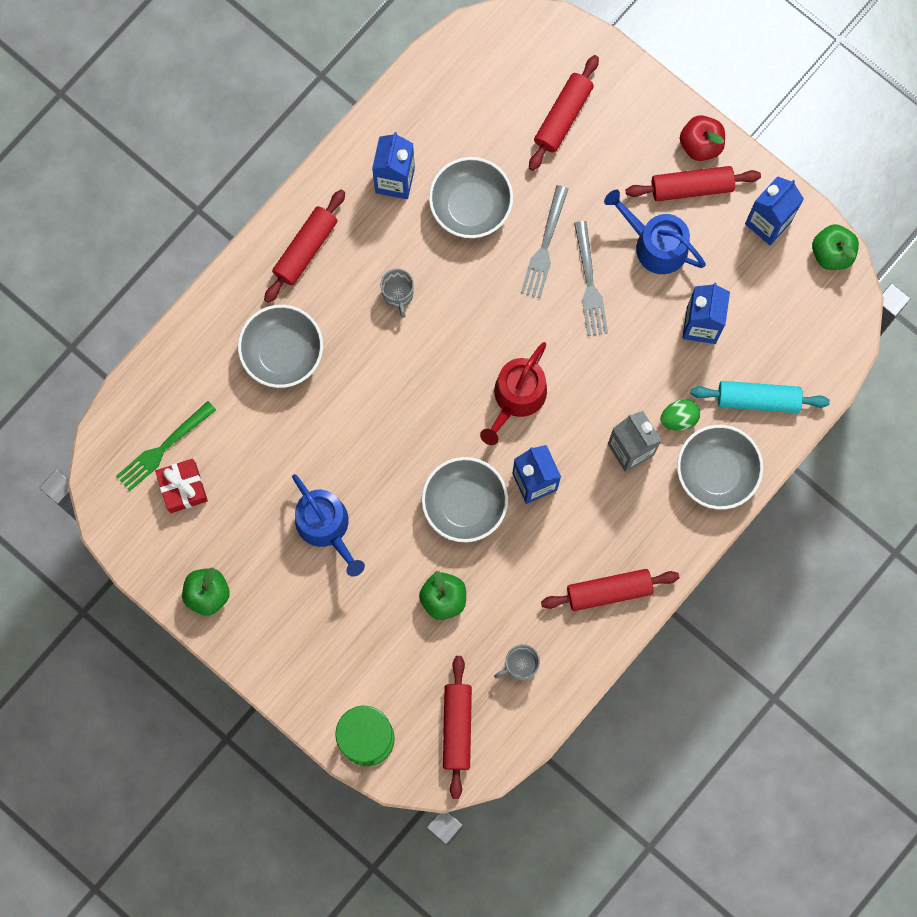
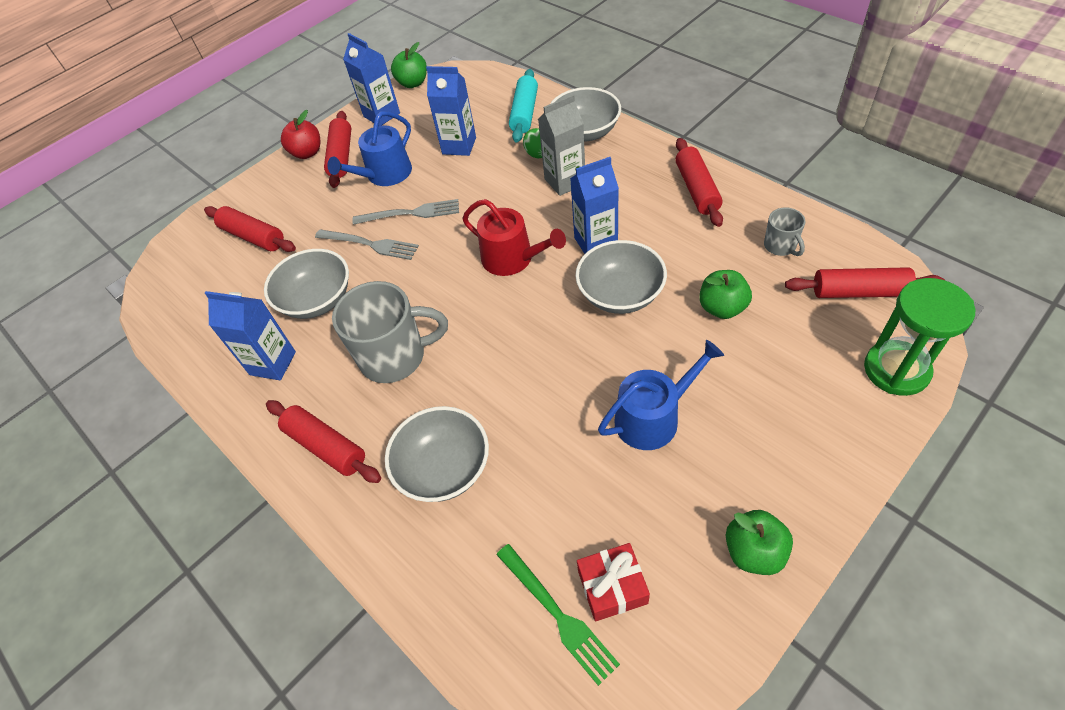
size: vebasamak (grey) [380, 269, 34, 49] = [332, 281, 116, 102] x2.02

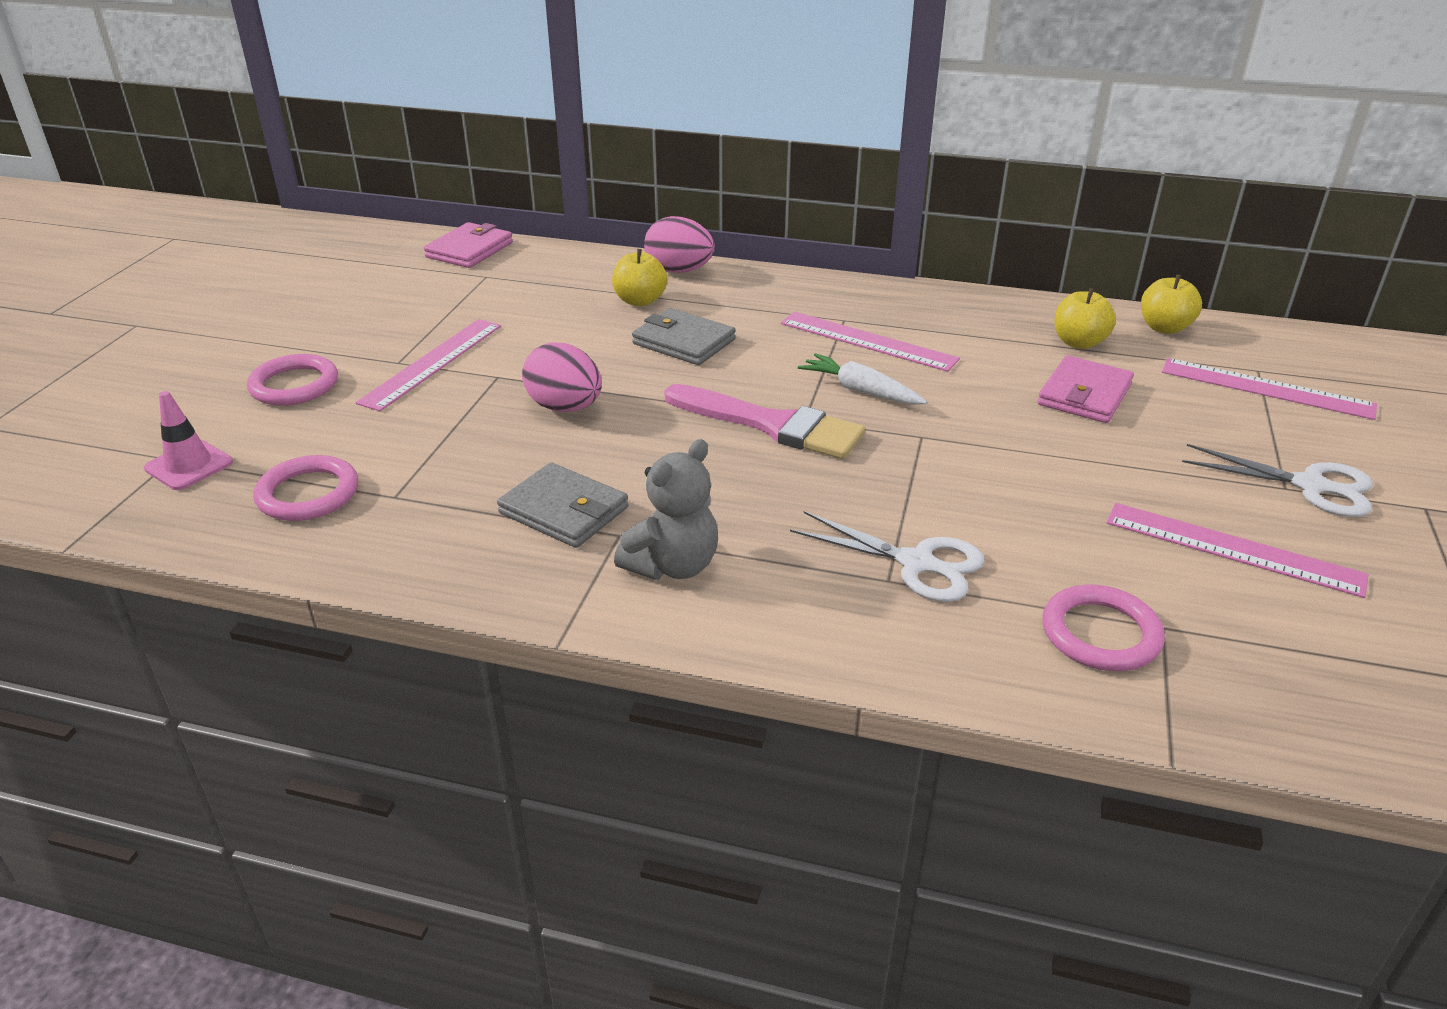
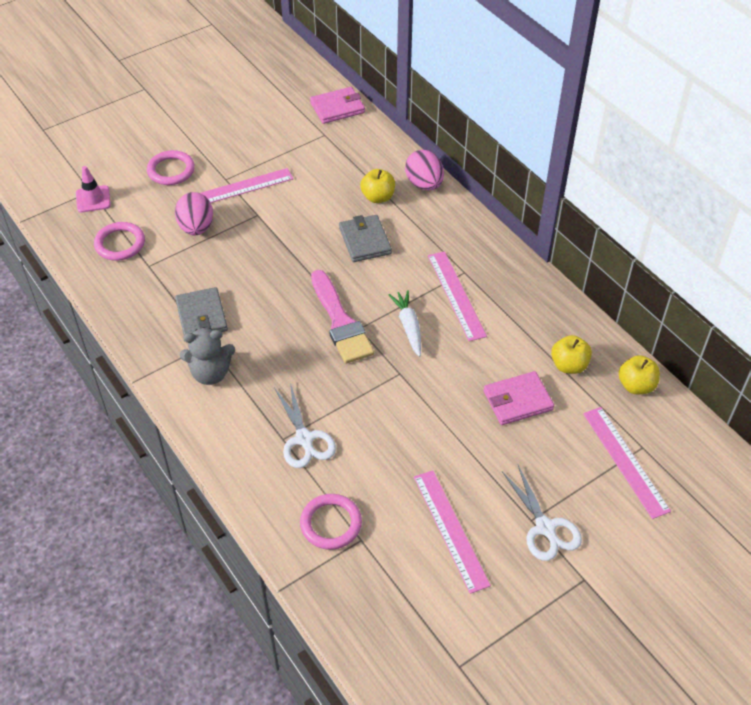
relocated: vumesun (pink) [522, 342, 80, 70] to [175, 192, 38, 43]

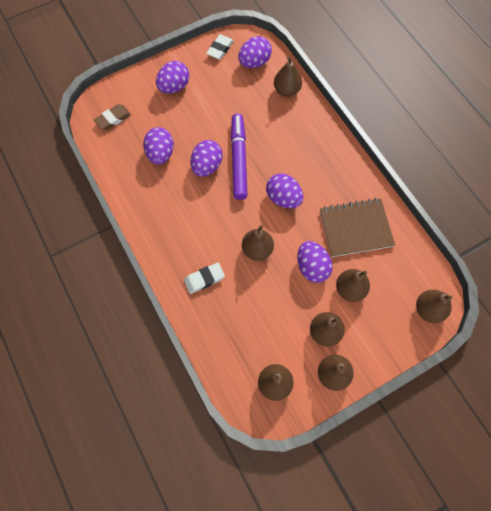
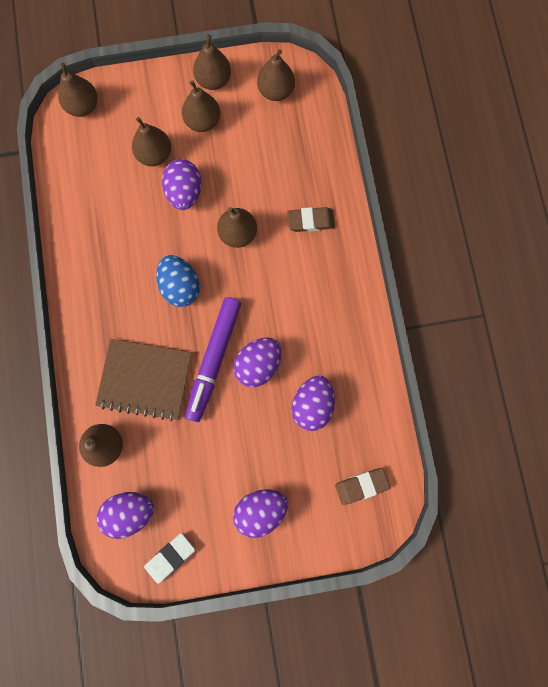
relocated: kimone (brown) [320, 198, 75, 59] to [95, 339, 97, 82]
colour: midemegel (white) [184, 263, 41, 31] to midemegel (brown) [287, 207, 48, 25]; vumesun (purple) [266, 173, 37, 35] to vumesun (blue) [156, 255, 44, 52]

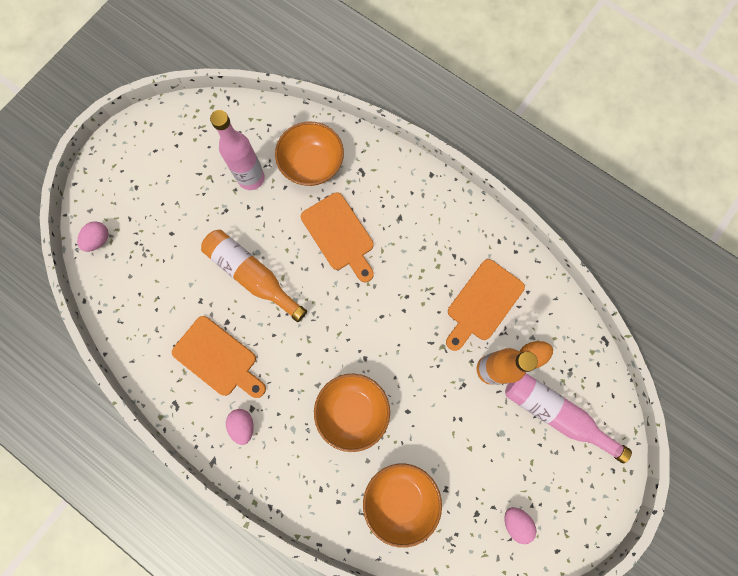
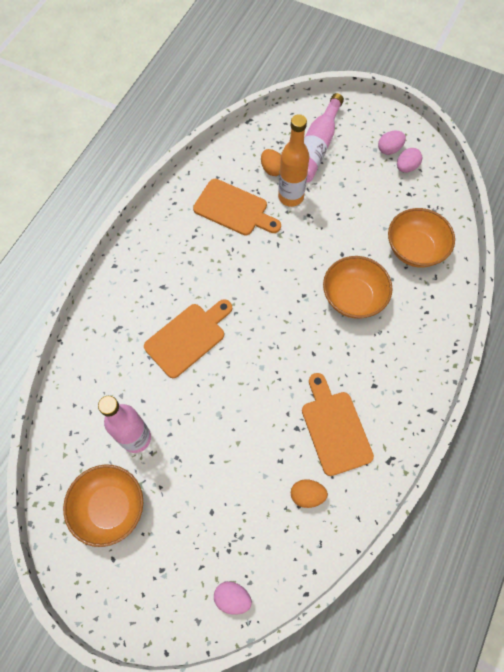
missing: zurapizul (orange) [201, 230, 106, 92]
appeared: vumesun (orange) [291, 479, 37, 29]
relocated: vumesun (pink) [226, 409, 28, 36] to [378, 130, 28, 25]; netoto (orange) [275, 122, 69, 64] to [63, 464, 80, 83]
spun: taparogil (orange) [172, 316, 94, 82] = [302, 373, 72, 103] 45 degrees counterclockwise

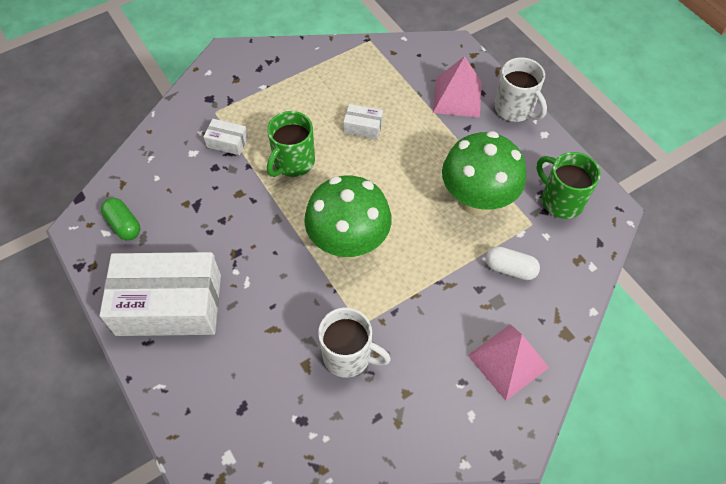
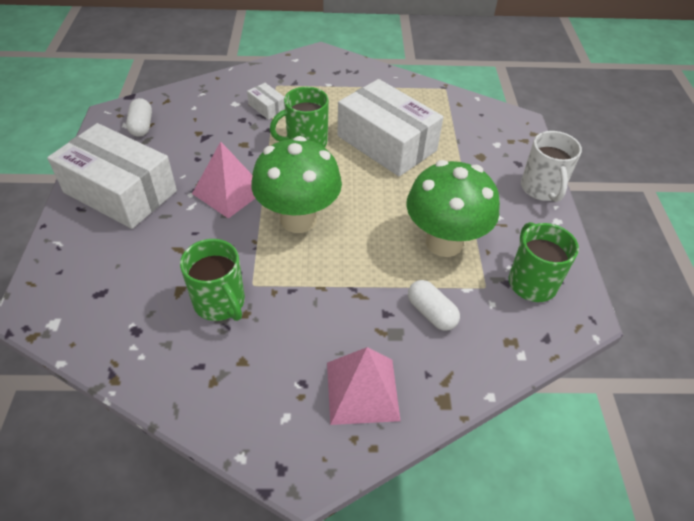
relocated: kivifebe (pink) [433, 56, 49, 62] to [192, 141, 63, 78]
colour: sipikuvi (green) [101, 198, 39, 42] to sipikuvi (white) [126, 98, 26, 39]; vebasamak (white) [318, 308, 73, 70] to vebasamak (green) [180, 239, 65, 82]
size: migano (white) [343, 104, 40, 35] = [337, 79, 106, 97] x2.42

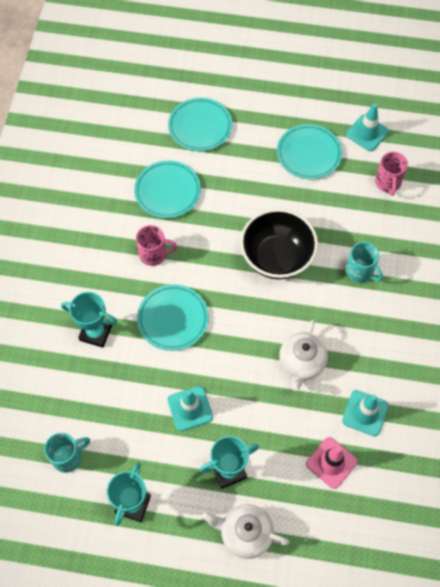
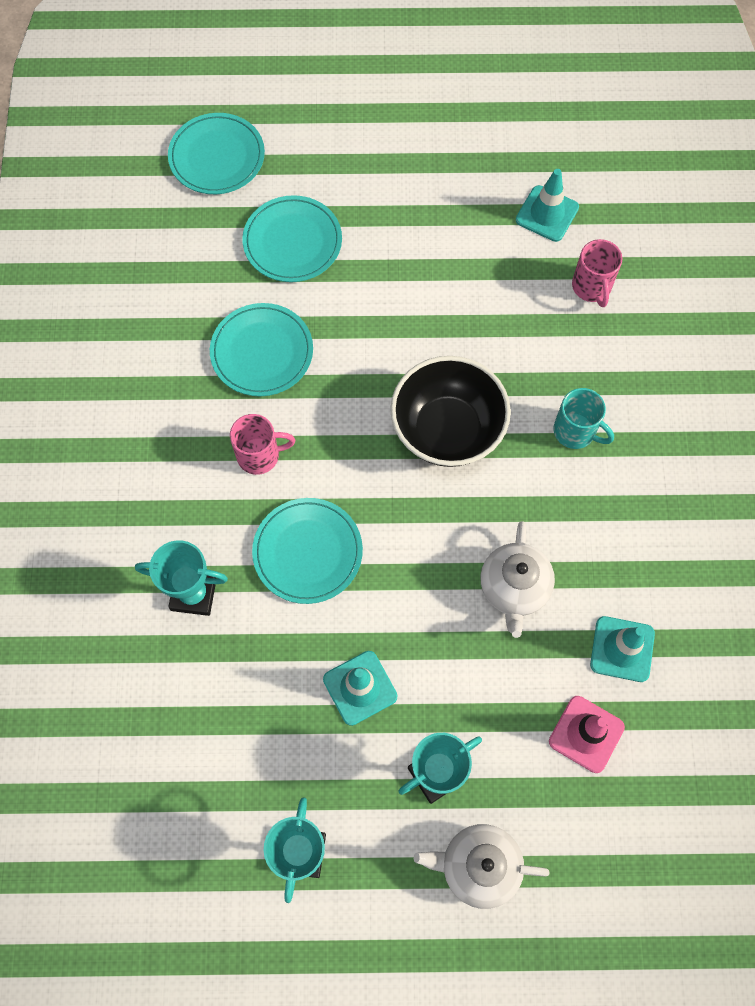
missing: vebasamak (turquoise) [44, 433, 46, 40]
relocated: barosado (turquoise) [277, 124, 65, 55] to [168, 113, 97, 81]

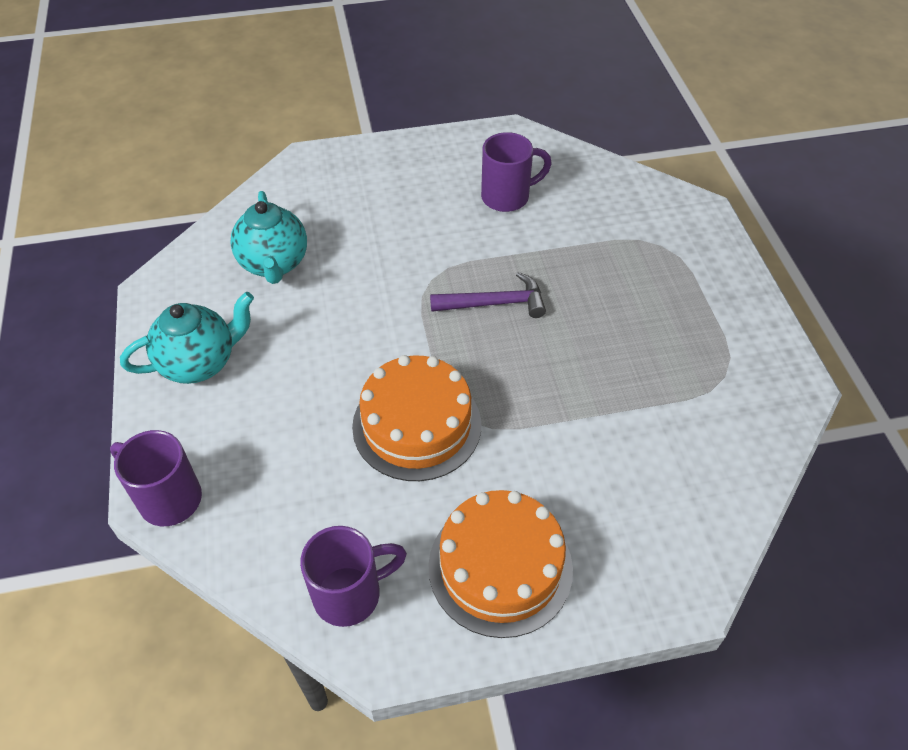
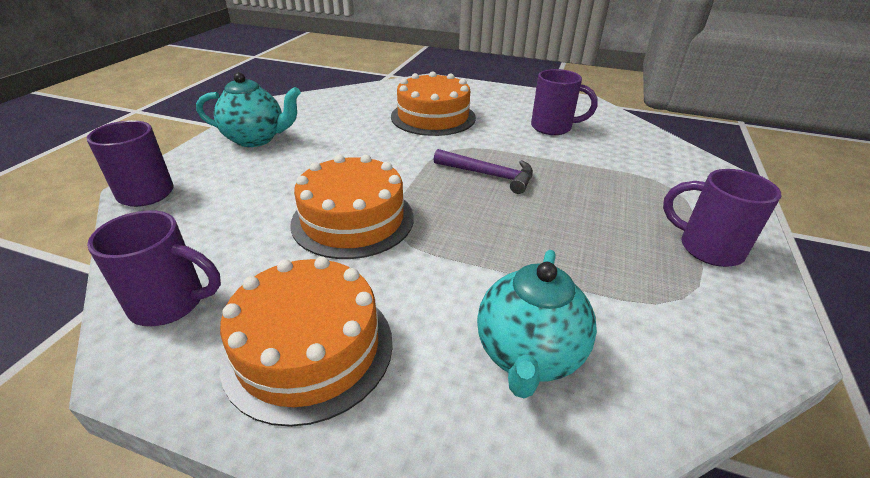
appeared: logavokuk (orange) [391, 71, 85, 65]; vebasamak (purple) [663, 169, 118, 98]
relocated: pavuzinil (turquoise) [230, 191, 77, 93] to [477, 250, 120, 148]

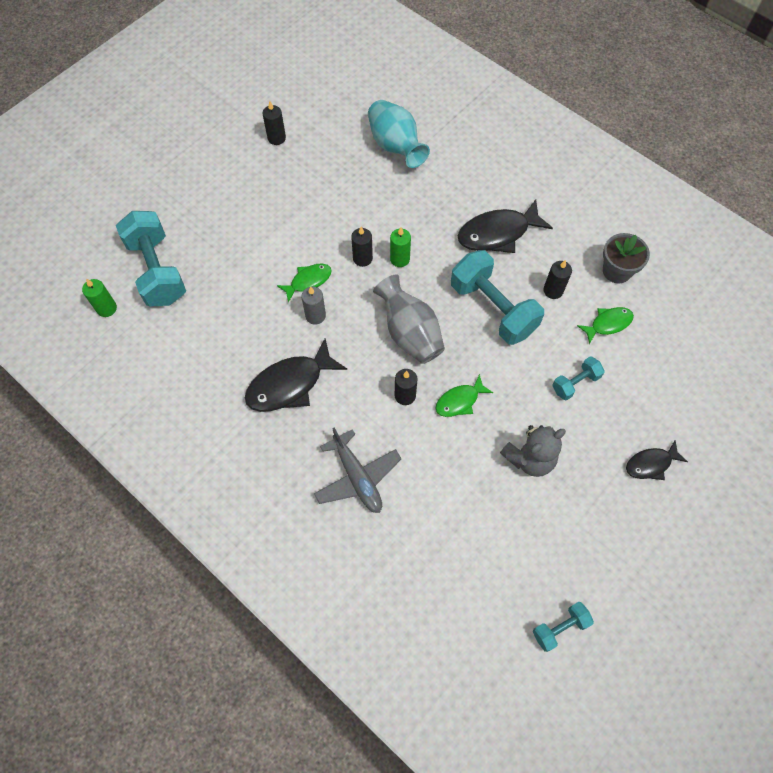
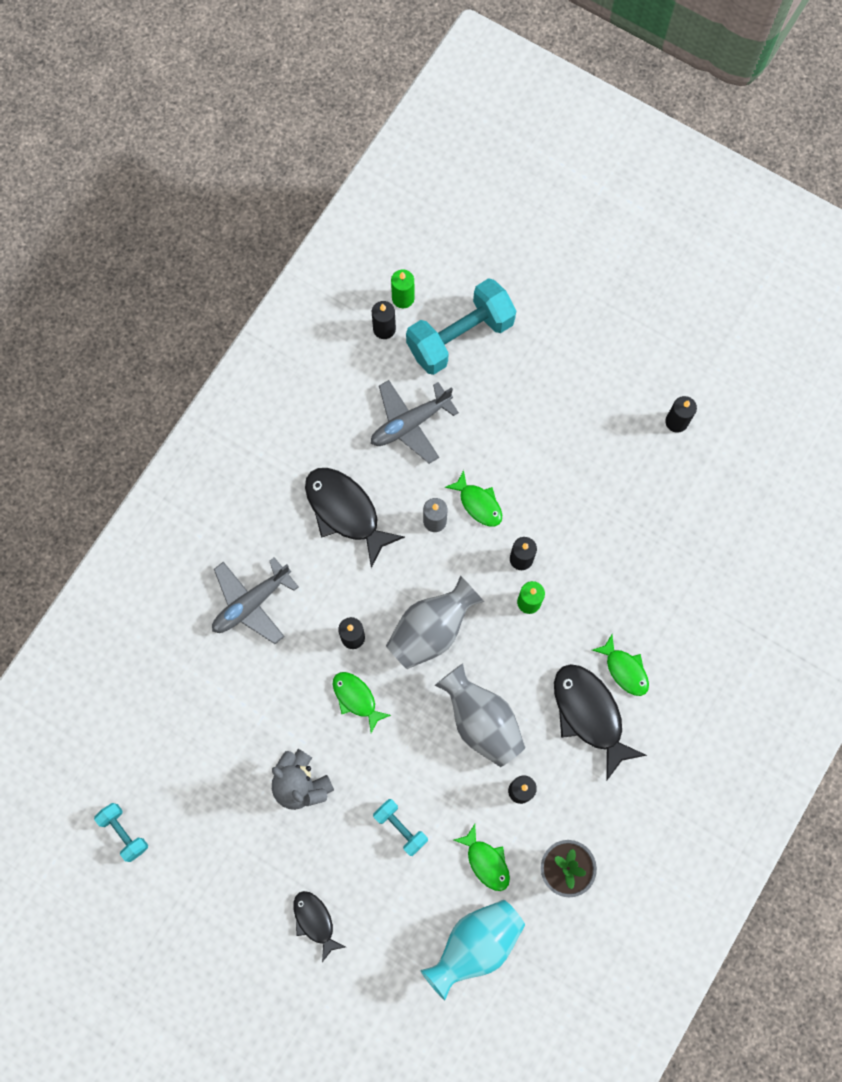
appeared: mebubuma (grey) [371, 380, 88, 84]; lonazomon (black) [372, 301, 24, 38]; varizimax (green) [592, 634, 57, 62]
relocated: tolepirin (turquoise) [368, 100, 62, 68] to [420, 900, 105, 100]
exchanged: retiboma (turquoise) [451, 250, 93, 95] to tolepirin (grey) [435, 663, 90, 104]

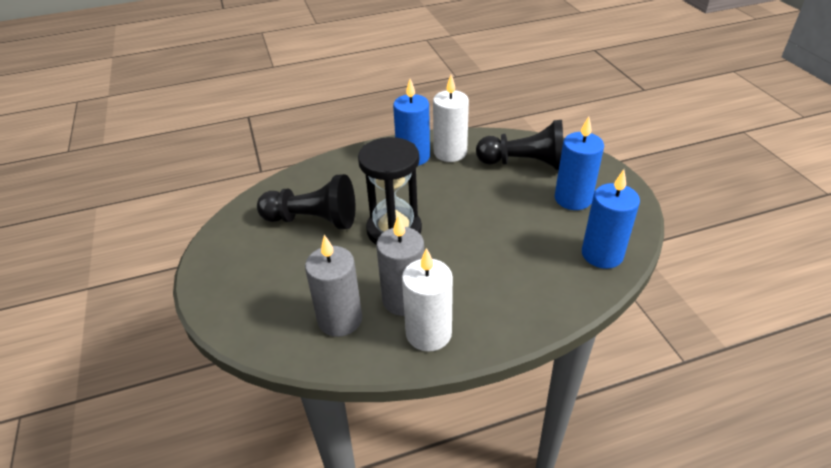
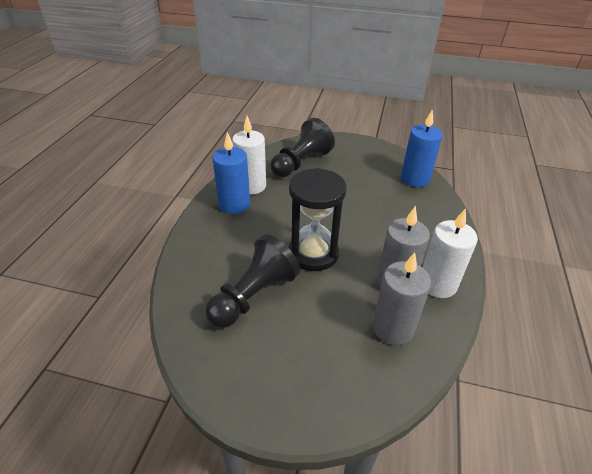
missing: lonazomon (blue) [555, 116, 49, 94]

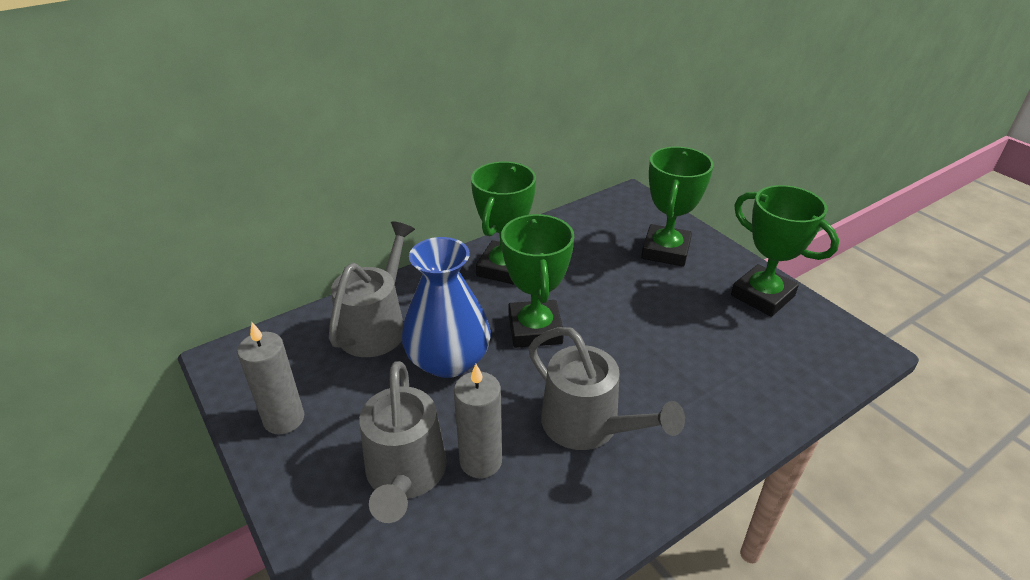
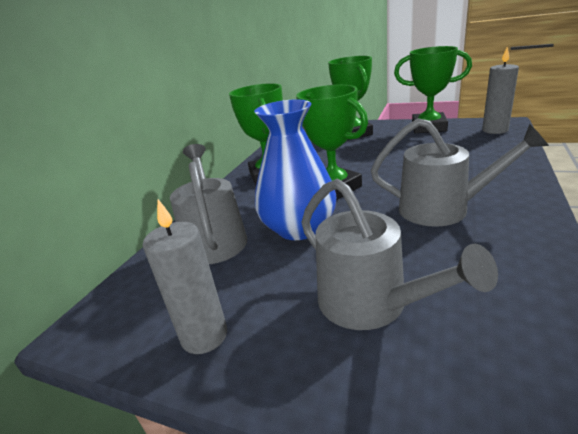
relocated: lonazomon (grey) [454, 364, 48, 114] to [482, 47, 37, 87]

